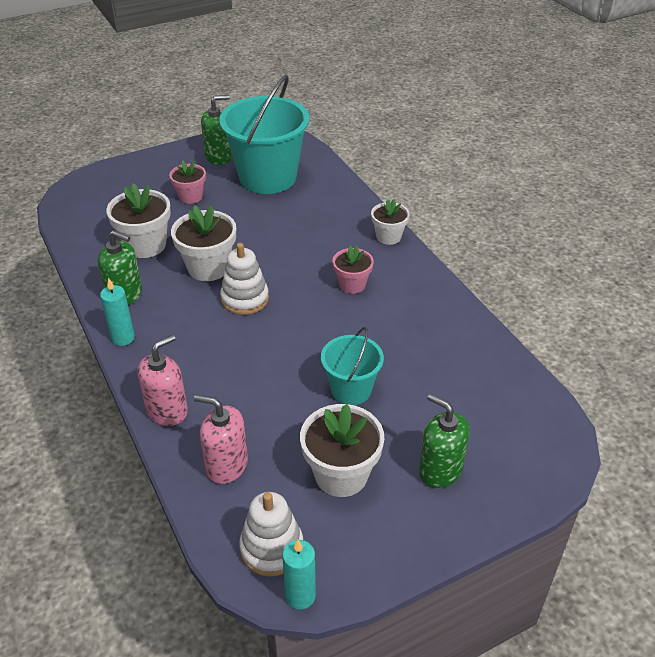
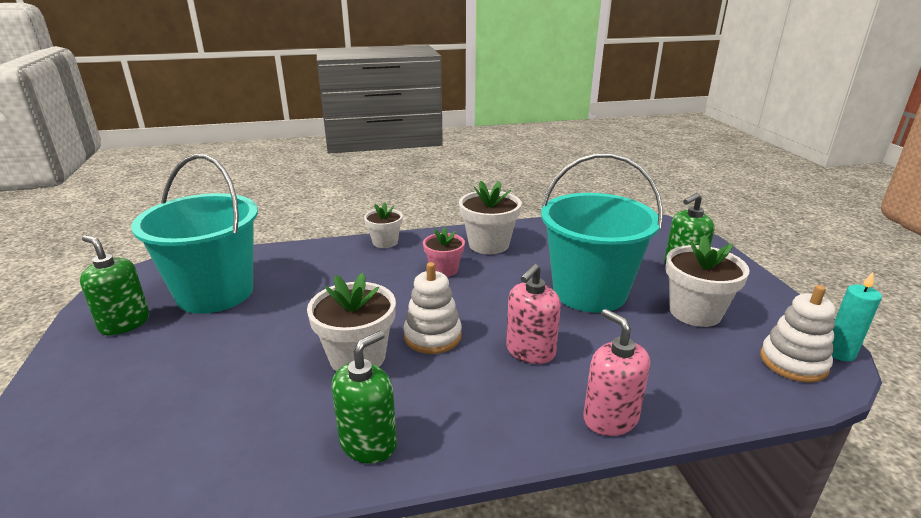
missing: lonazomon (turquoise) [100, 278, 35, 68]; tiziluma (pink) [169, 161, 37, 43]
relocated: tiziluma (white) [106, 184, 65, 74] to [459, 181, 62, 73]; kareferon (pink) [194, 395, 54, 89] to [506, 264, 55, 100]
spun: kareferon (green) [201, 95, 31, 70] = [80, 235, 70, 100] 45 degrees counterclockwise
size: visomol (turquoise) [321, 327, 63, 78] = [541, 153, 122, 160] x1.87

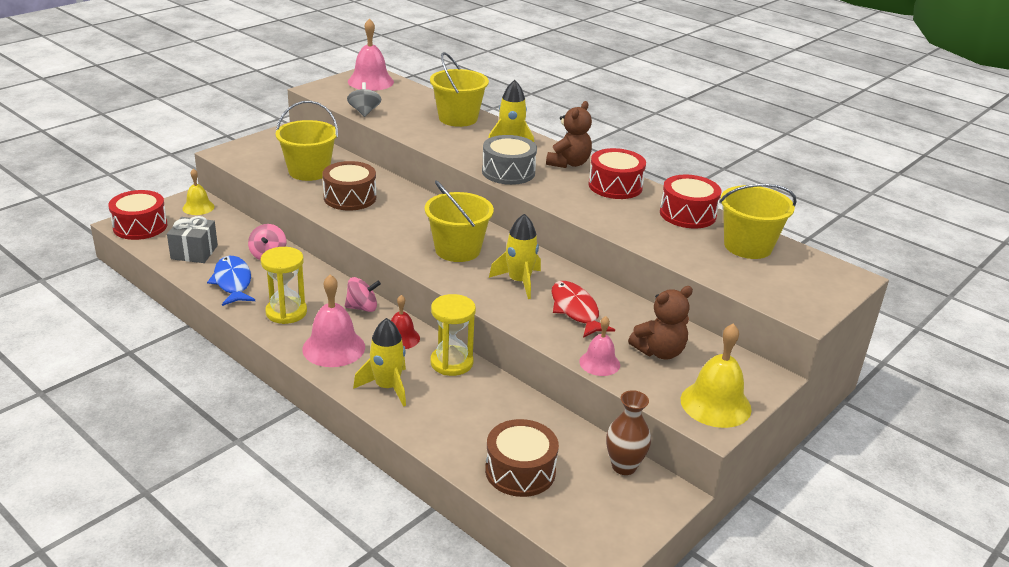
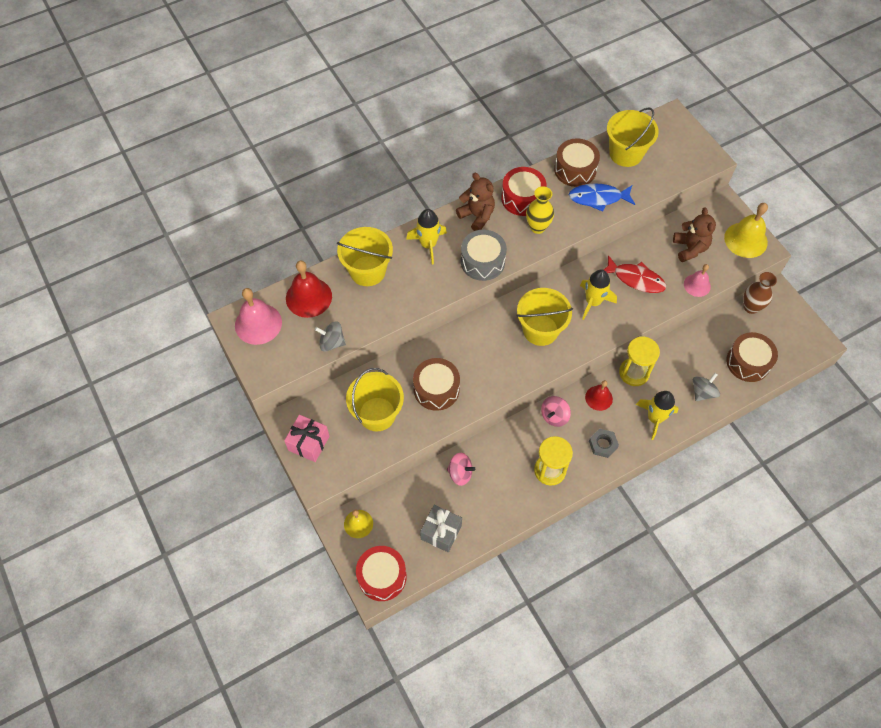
appeared: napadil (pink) [284, 415, 45, 47]; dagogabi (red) [286, 261, 46, 57]; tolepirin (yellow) [526, 186, 28, 48]; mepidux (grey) [693, 373, 27, 28]
relocated: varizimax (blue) [207, 256, 48, 50] to [569, 183, 66, 29]
exchanged: dagogabi (pink) [302, 275, 63, 92] to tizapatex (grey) [589, 429, 30, 29]
colour: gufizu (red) [660, 175, 61, 54] to gufizu (brown) [554, 138, 46, 49]
spun: mepidux (pink) [345, 277, 36, 35] = [541, 396, 30, 31] 150 degrees counterclockwise; varizimax (red) [552, 281, 63, 57] = [604, 255, 62, 38] 150 degrees counterclockwise

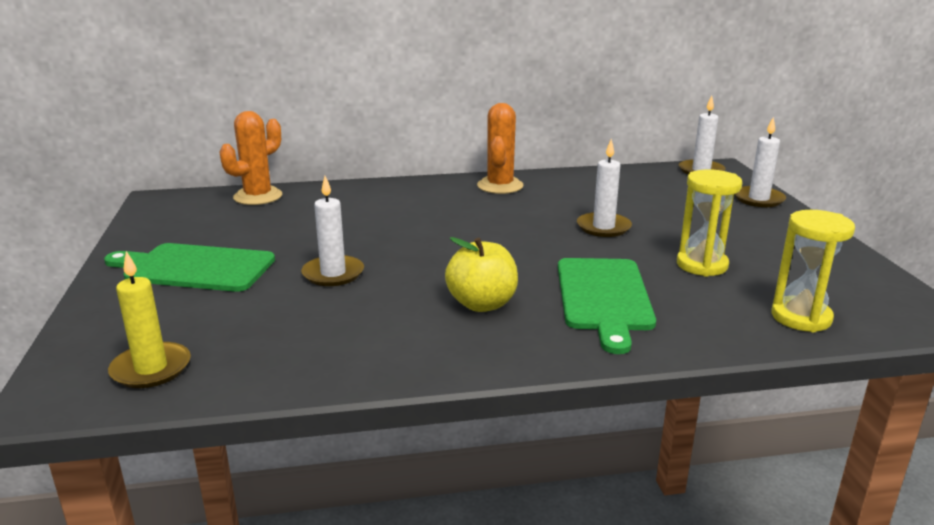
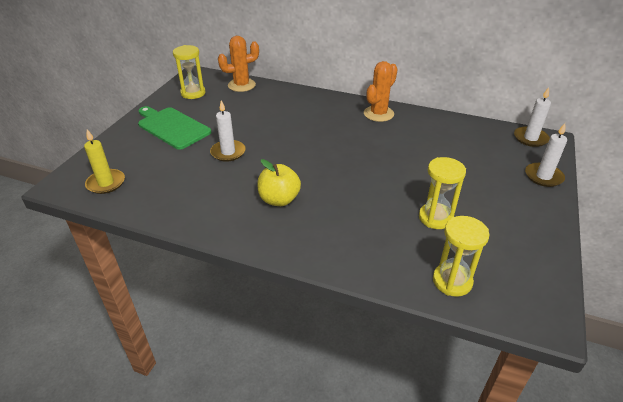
missing: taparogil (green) [558, 258, 98, 96]; lonazomon (white) [577, 139, 55, 98]
appeared: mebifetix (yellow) [173, 45, 32, 54]

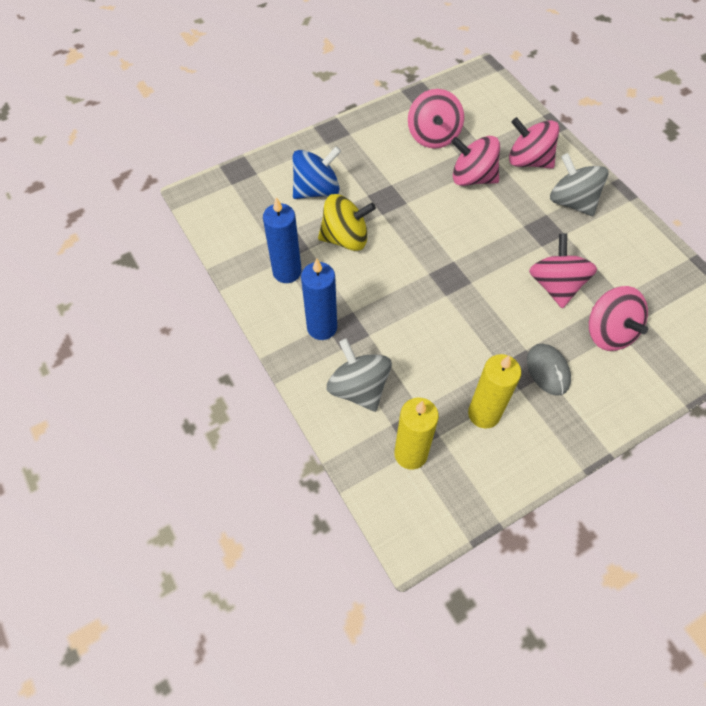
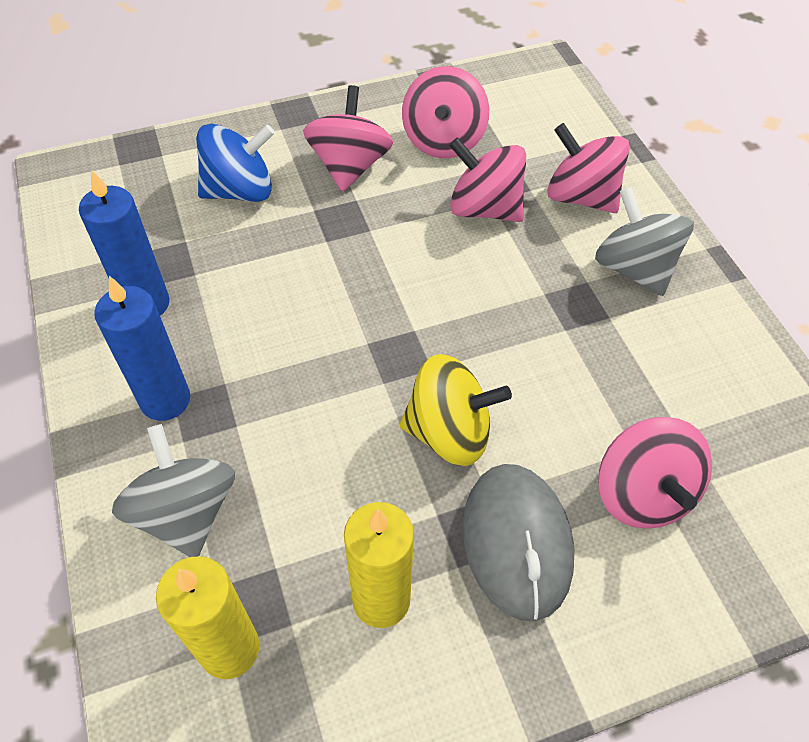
relocated: mepidux (yellow) [318, 194, 58, 57] to [399, 354, 113, 112]; mepidux (pink) [529, 233, 68, 75] to [303, 85, 90, 107]
size: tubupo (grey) [527, 344, 44, 52] = [463, 464, 111, 157] x1.57

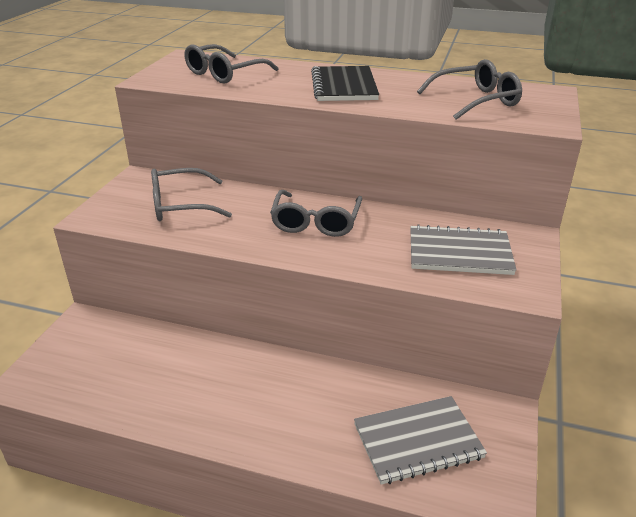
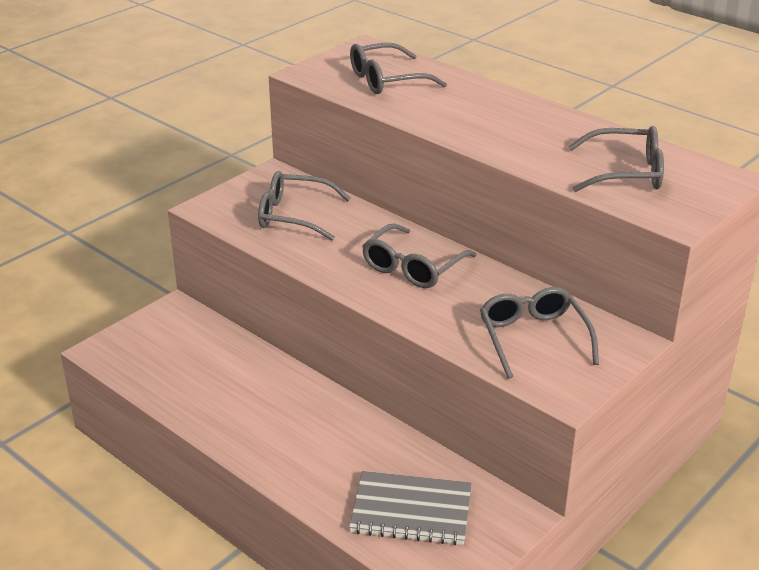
missing: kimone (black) [311, 66, 68, 35]
exchanged: kimone (grey) [410, 224, 107, 51] to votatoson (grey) [480, 287, 119, 92]

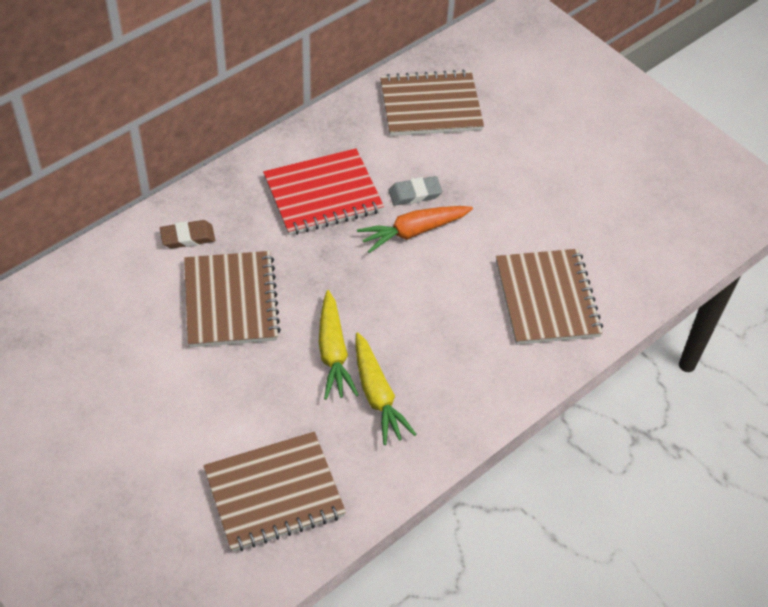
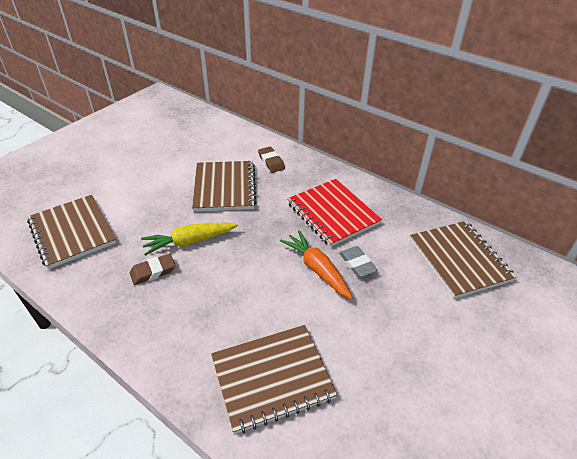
exchanged: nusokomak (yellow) [355, 332, 62, 113] to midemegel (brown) [130, 254, 46, 31]
spun: kimone (brown) [184, 251, 97, 97] = [192, 161, 65, 51] 75 degrees counterclockwise

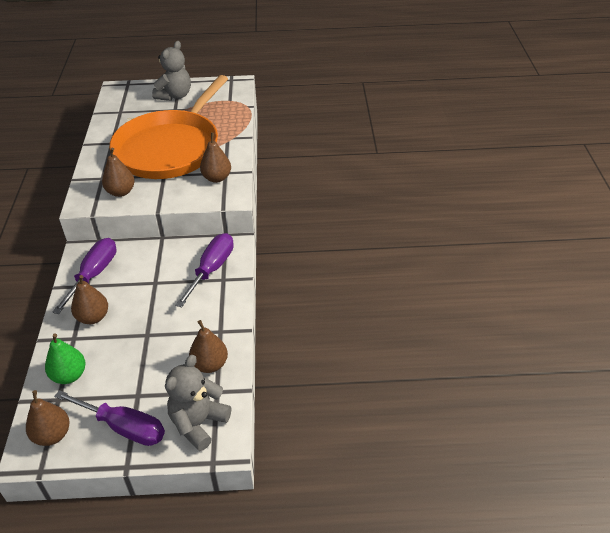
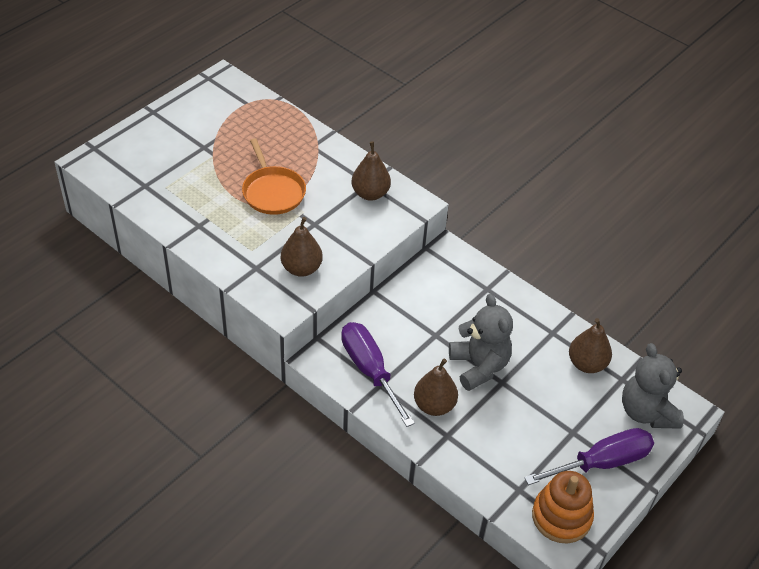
missing: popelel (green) [45, 333, 40, 51]; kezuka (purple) [175, 233, 59, 75]
relocated: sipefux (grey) [152, 41, 39, 60] to [449, 294, 64, 97]
exchanged: popelel (brown) [26, 390, 44, 56] to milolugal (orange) [532, 471, 62, 73]
size: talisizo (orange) [110, 75, 118, 104] = [242, 138, 64, 77] x0.45

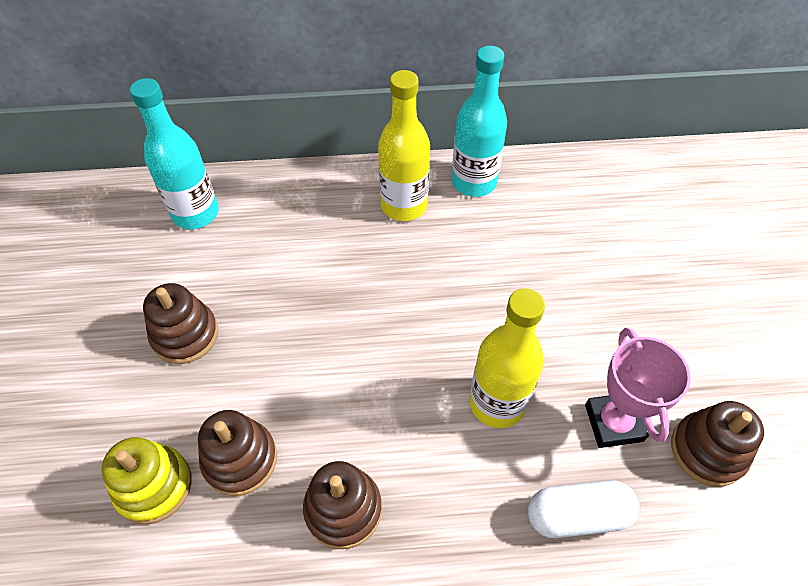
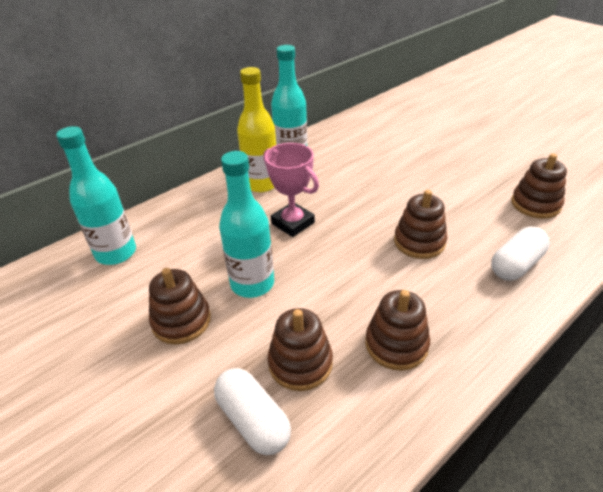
appeared: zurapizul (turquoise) [219, 151, 55, 147]
relocated: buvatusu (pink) [585, 328, 106, 120] to [263, 143, 56, 94]
exchanged: milolugal (yellow) [101, 437, 91, 87] to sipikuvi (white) [214, 368, 77, 87]; zurapizul (yellow) [469, 288, 76, 140] to milolugal (brown) [394, 190, 53, 69]

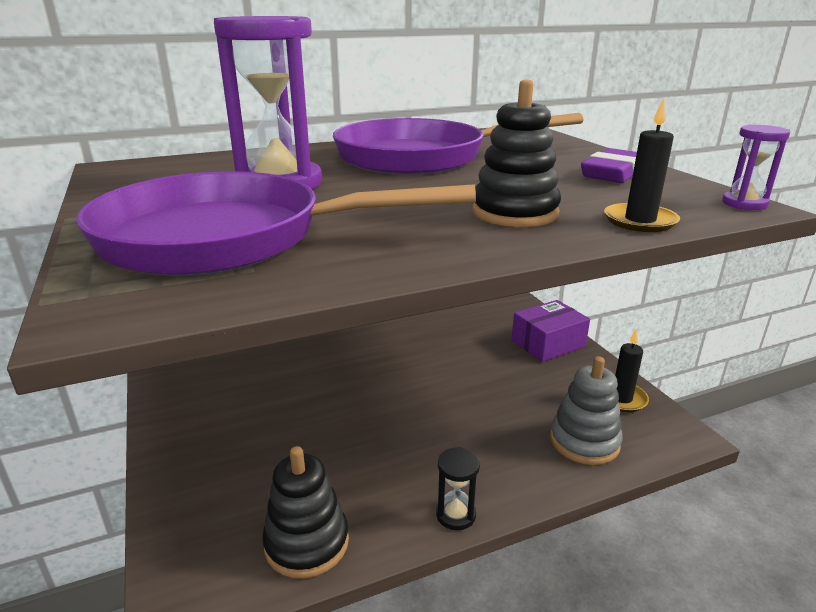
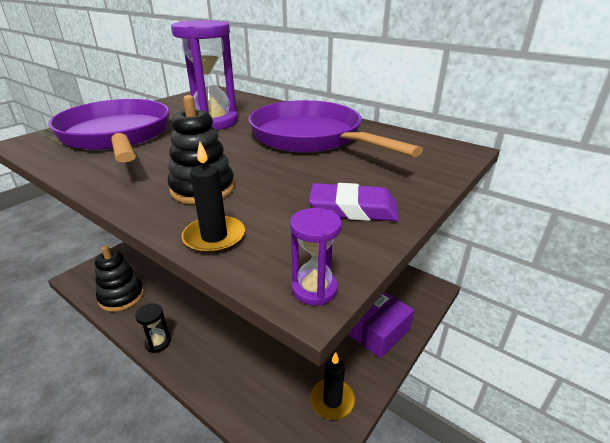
missing: milolugal (grey) [550, 356, 73, 109]
spun: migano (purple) [511, 300, 79, 62] = [348, 292, 66, 66] 75 degrees counterclockwise

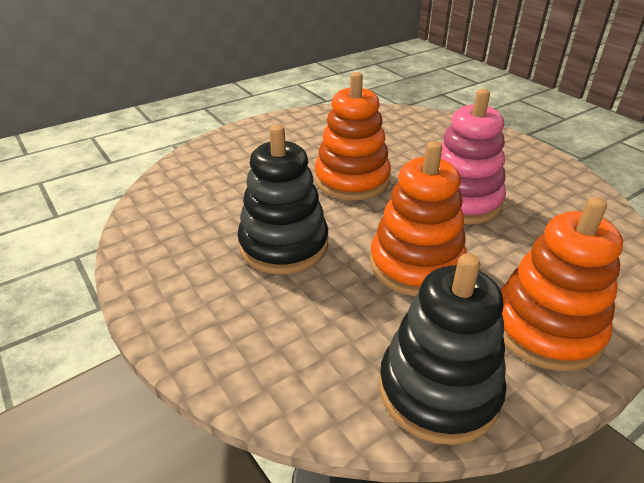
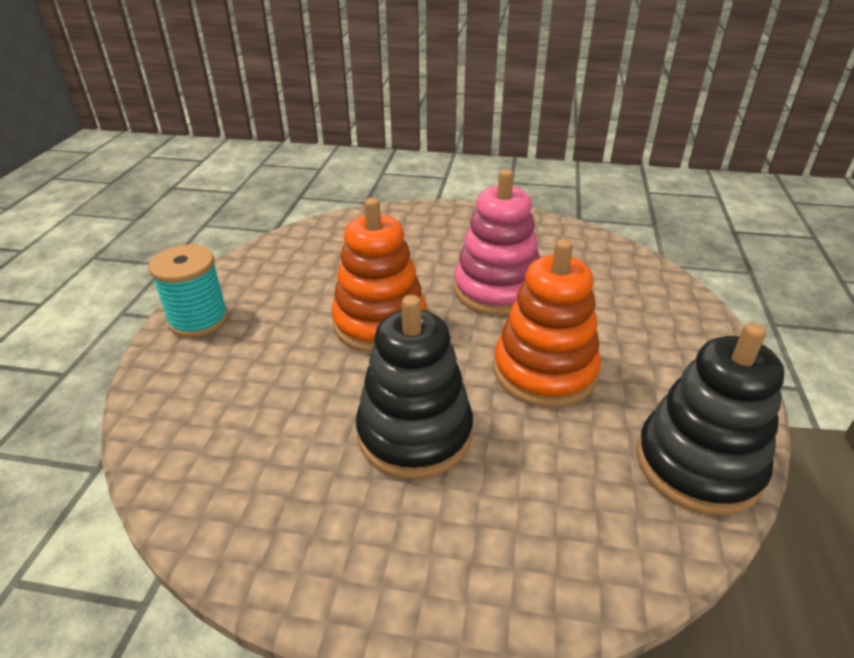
missing: milolugal (orange) [501, 197, 122, 174]
appeared: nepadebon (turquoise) [148, 244, 81, 94]

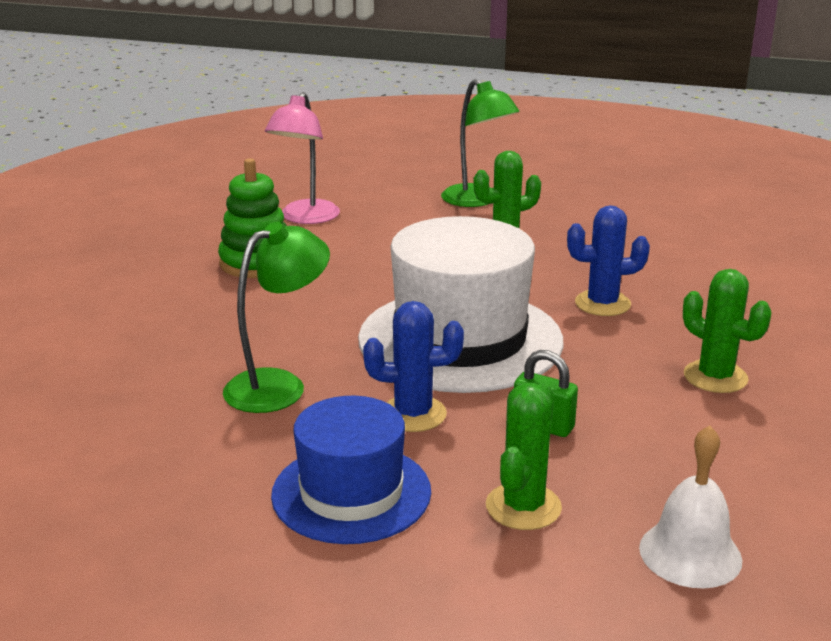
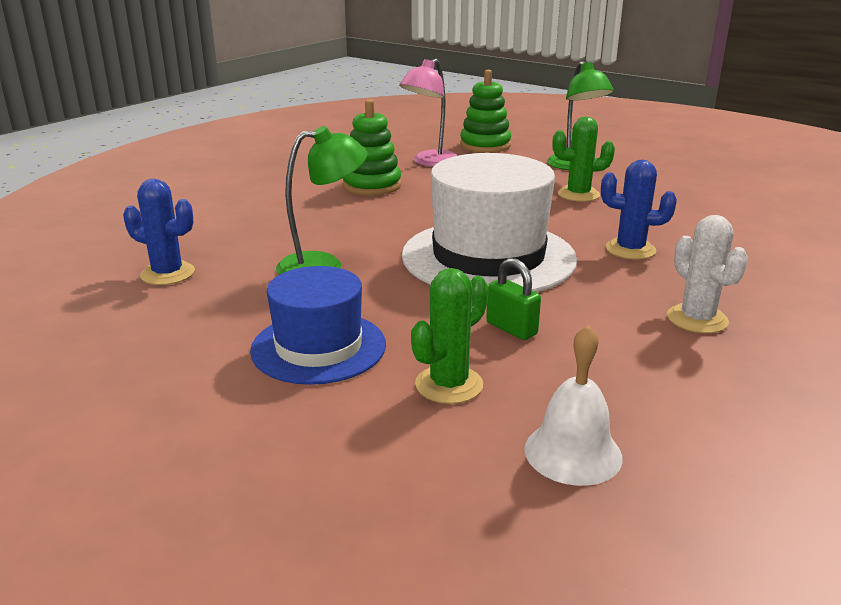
appeared: milolugal (green) [460, 70, 51, 83]
relocated: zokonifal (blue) [363, 301, 101, 131] to [123, 179, 72, 106]
colour: zokonifal (green) [683, 269, 88, 124] to zokonifal (white) [667, 215, 81, 118]

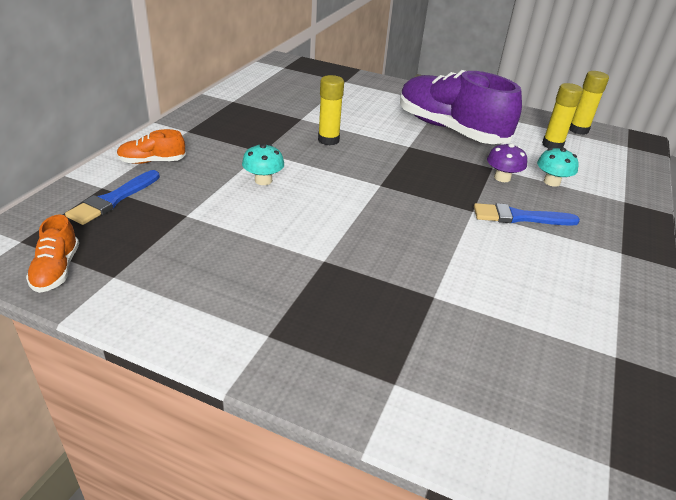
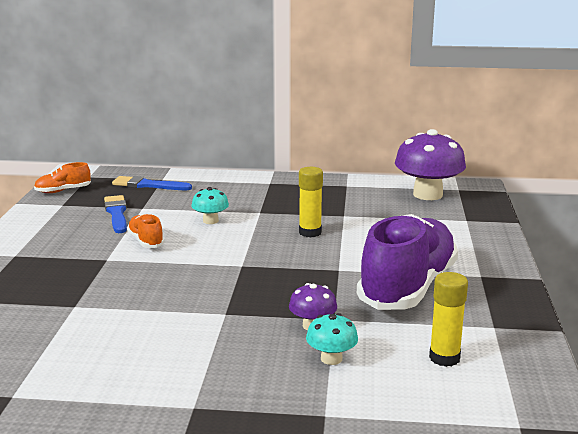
missing: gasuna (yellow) [569, 71, 40, 64]
appeared: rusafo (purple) [395, 129, 71, 71]
relocated: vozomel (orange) [117, 129, 69, 35] to [127, 214, 37, 34]; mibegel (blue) [474, 203, 106, 23] to [104, 195, 23, 38]

